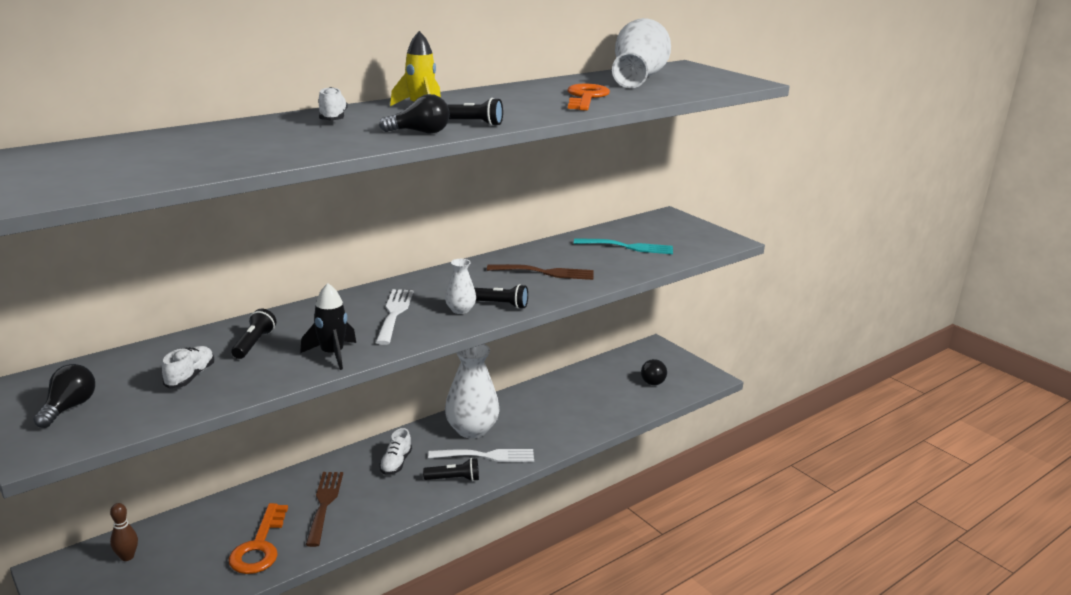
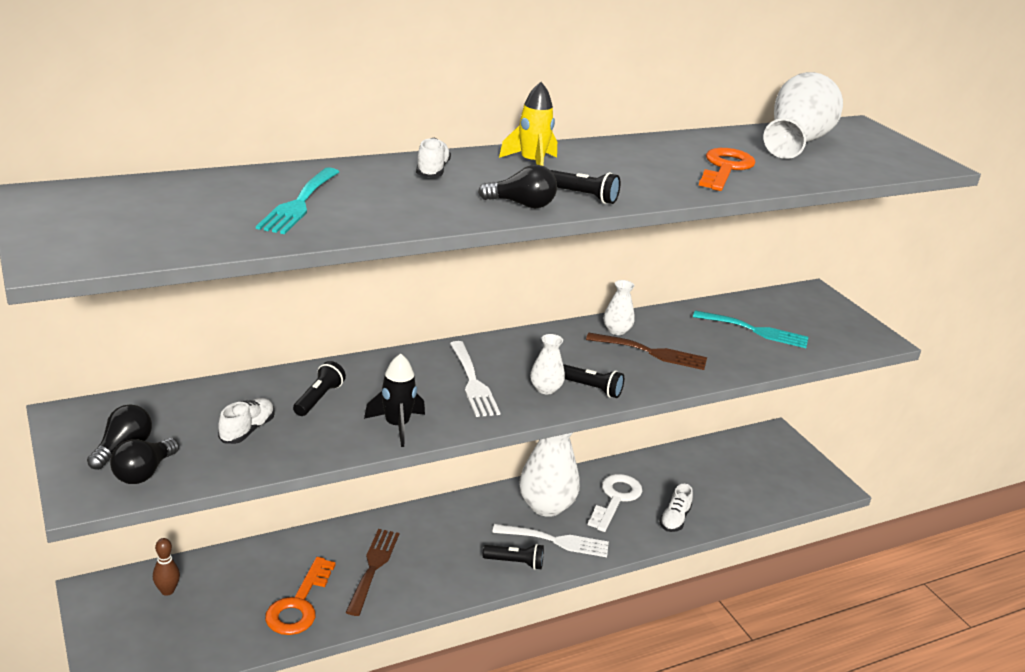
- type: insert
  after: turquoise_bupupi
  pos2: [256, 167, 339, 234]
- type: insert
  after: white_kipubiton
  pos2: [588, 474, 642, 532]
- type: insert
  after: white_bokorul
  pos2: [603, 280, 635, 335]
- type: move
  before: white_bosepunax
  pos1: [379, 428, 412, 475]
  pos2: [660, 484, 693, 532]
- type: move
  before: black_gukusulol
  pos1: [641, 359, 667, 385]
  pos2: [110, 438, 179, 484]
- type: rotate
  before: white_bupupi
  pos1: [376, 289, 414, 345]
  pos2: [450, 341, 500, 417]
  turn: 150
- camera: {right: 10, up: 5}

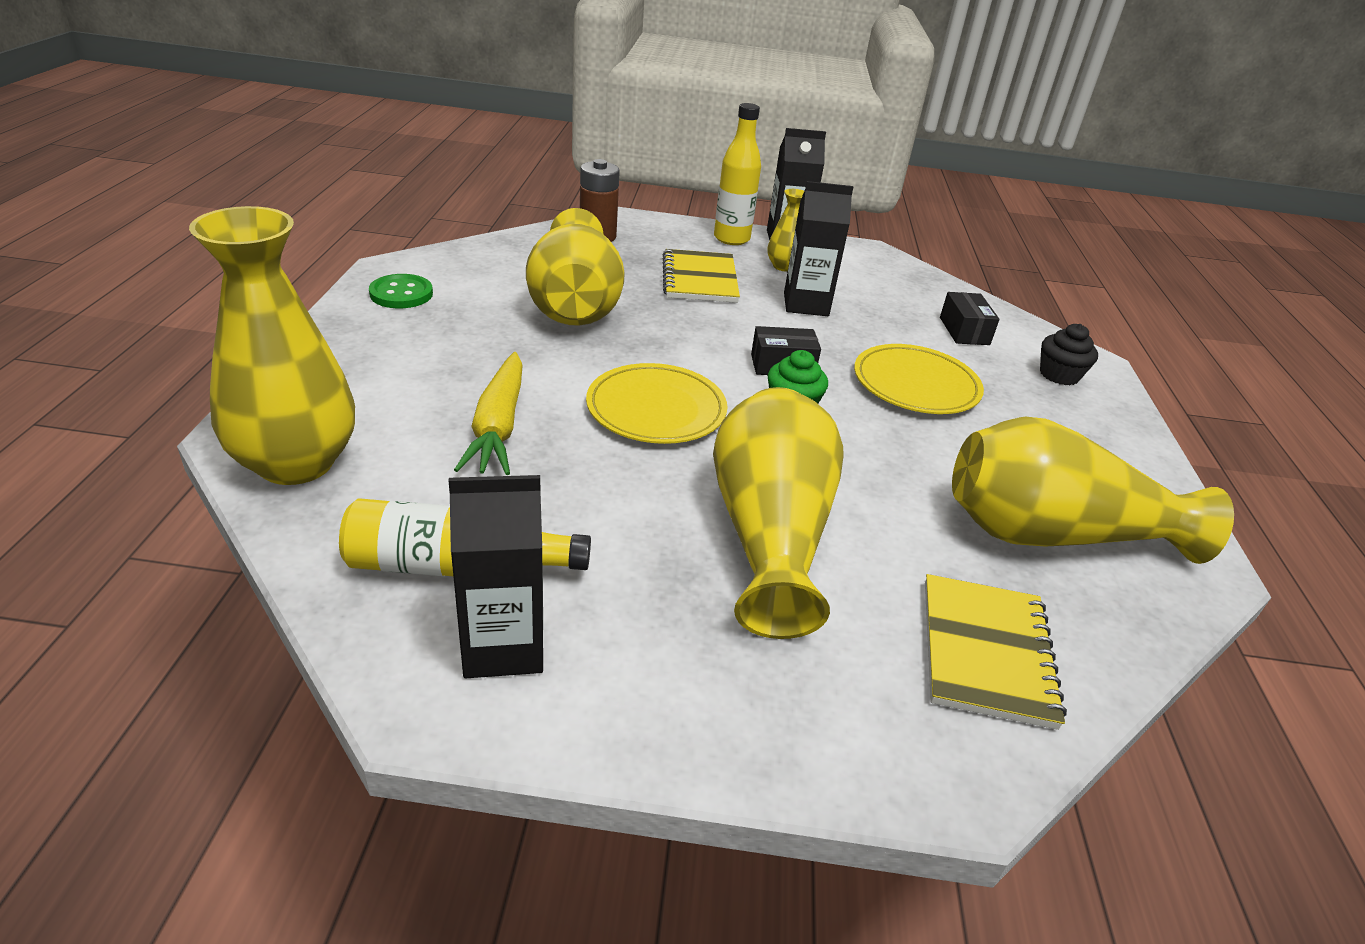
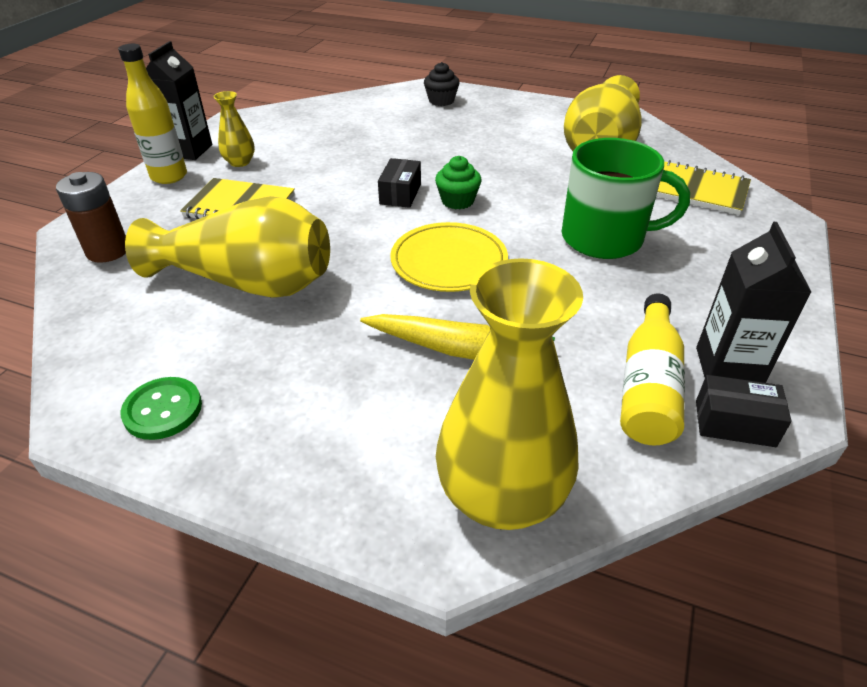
- type: delete
  before: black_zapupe
  pos1: [784, 181, 853, 316]
- type: delete
  before: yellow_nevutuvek
  pos1: [854, 344, 984, 414]
- type: move
  before: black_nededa
  pos1: [940, 292, 1000, 345]
  pos2: [696, 375, 792, 447]
- type: replace
  before: yellow_bokorul
  after: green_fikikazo
  pos1: [713, 387, 843, 639]
  pos2: [562, 138, 690, 259]
- camera: {right: -70, up: 5}

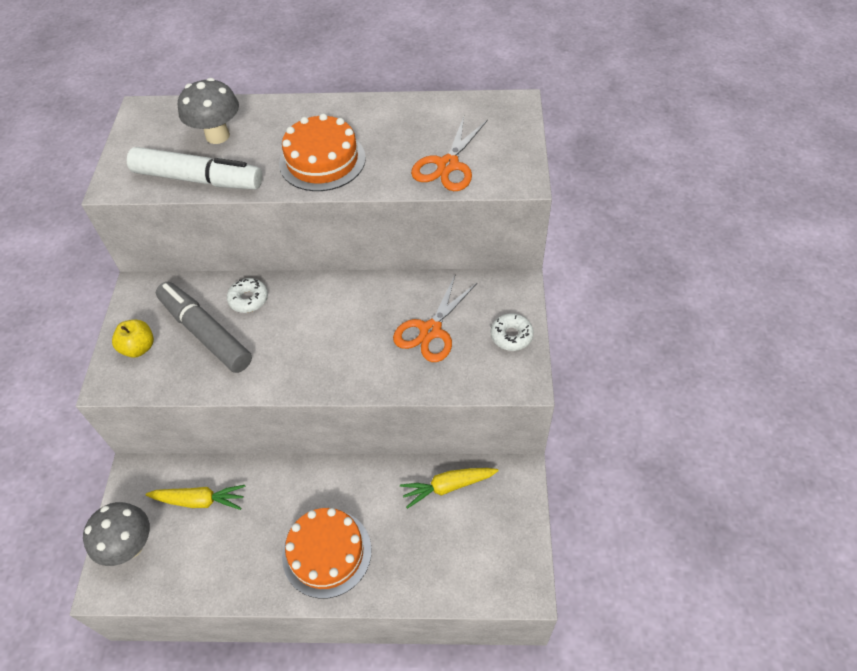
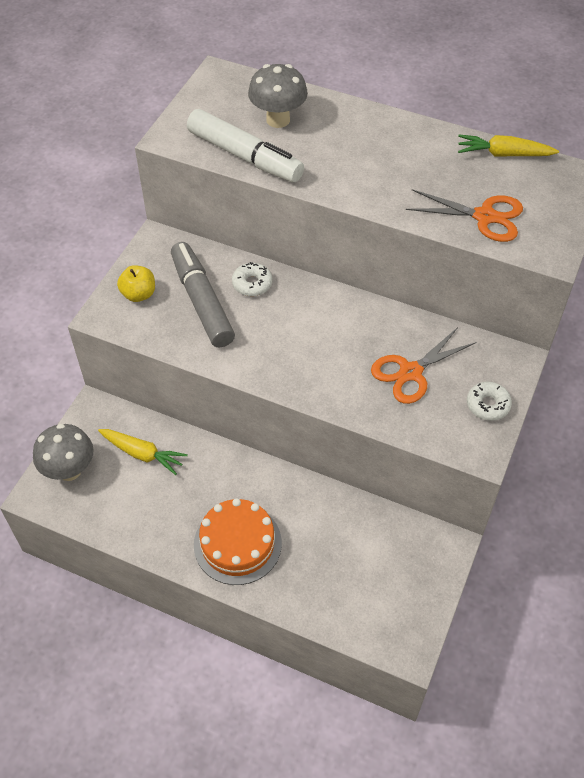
- type: delete
  before: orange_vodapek
  pos1: [279, 113, 366, 191]
- type: move
  before: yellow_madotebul
  pos1: [400, 468, 499, 509]
  pos2: [458, 134, 559, 157]
- type: rotate
  before: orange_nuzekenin
  pos1: [411, 116, 488, 191]
  pos2: [406, 189, 523, 242]
  turn: -120
- camera: {right: 20, up: 0}

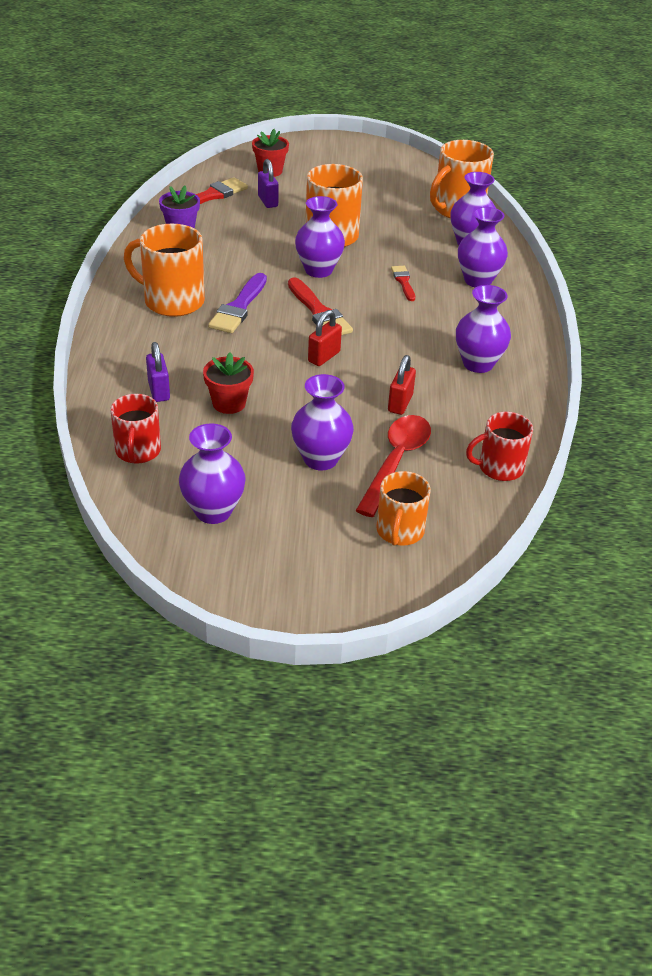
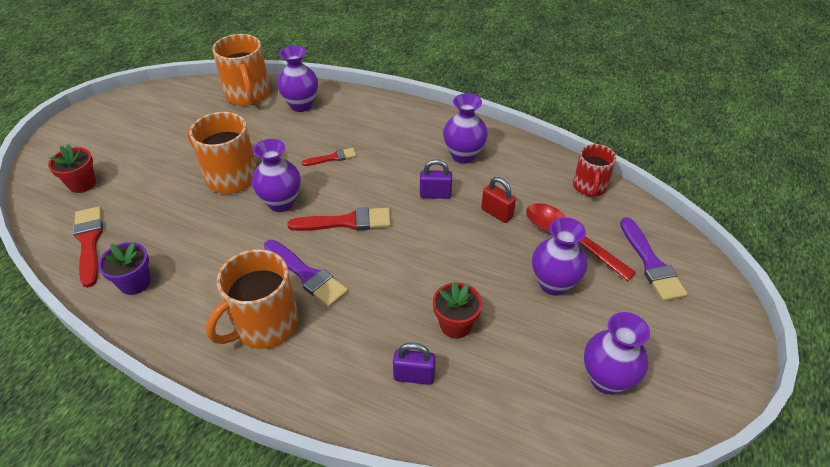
- type: delete
  before: red_fikikazo
  pos1: [110, 394, 161, 464]
- type: delete
  before: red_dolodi
  pos1: [308, 310, 342, 366]
- type: delete
  before: purple_bokorul
  pos1: [458, 207, 508, 288]
- type: move
  before: purple_dolodi
  pos1: [258, 159, 279, 208]
  pos2: [420, 159, 452, 199]
- type: replace
  before: orange_fikikazo
  after: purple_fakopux
  pos1: [376, 471, 431, 546]
  pos2: [620, 217, 688, 301]
- type: rotate
  before: red_fakopux
  pos1: [391, 266, 415, 301]
  pos2: [302, 148, 357, 166]
  turn: 150
- camera: {right: -65, up: 5}

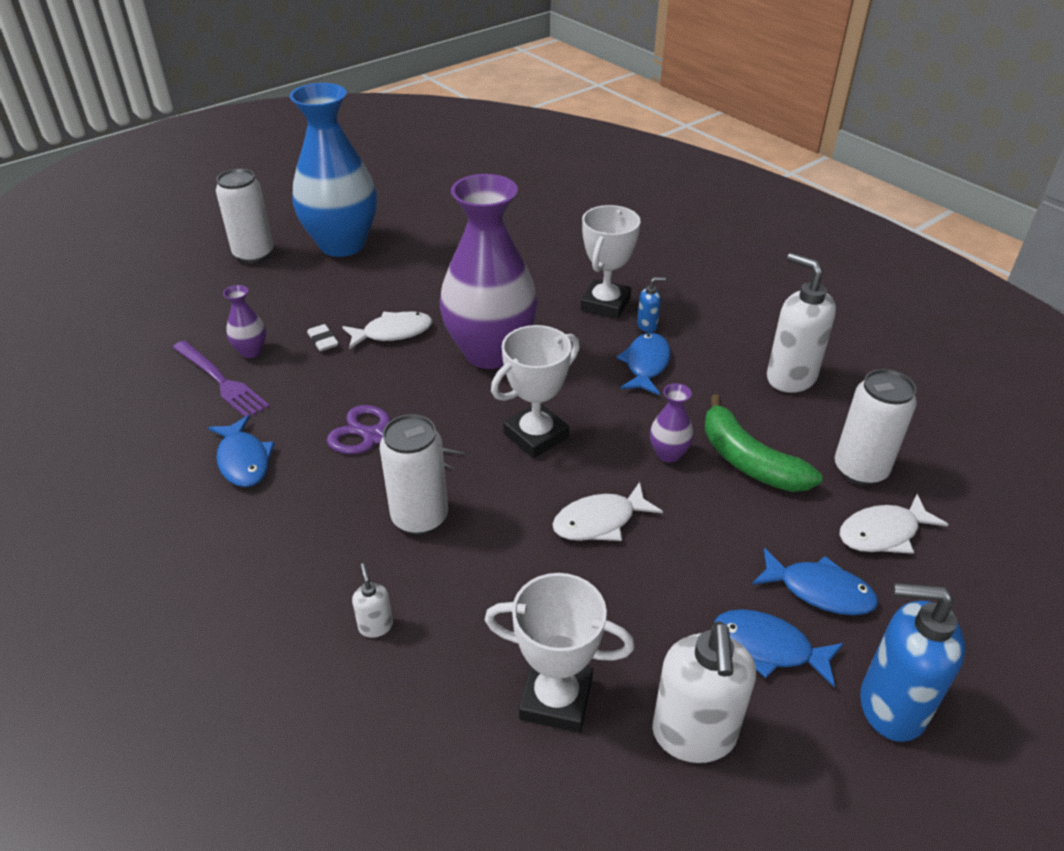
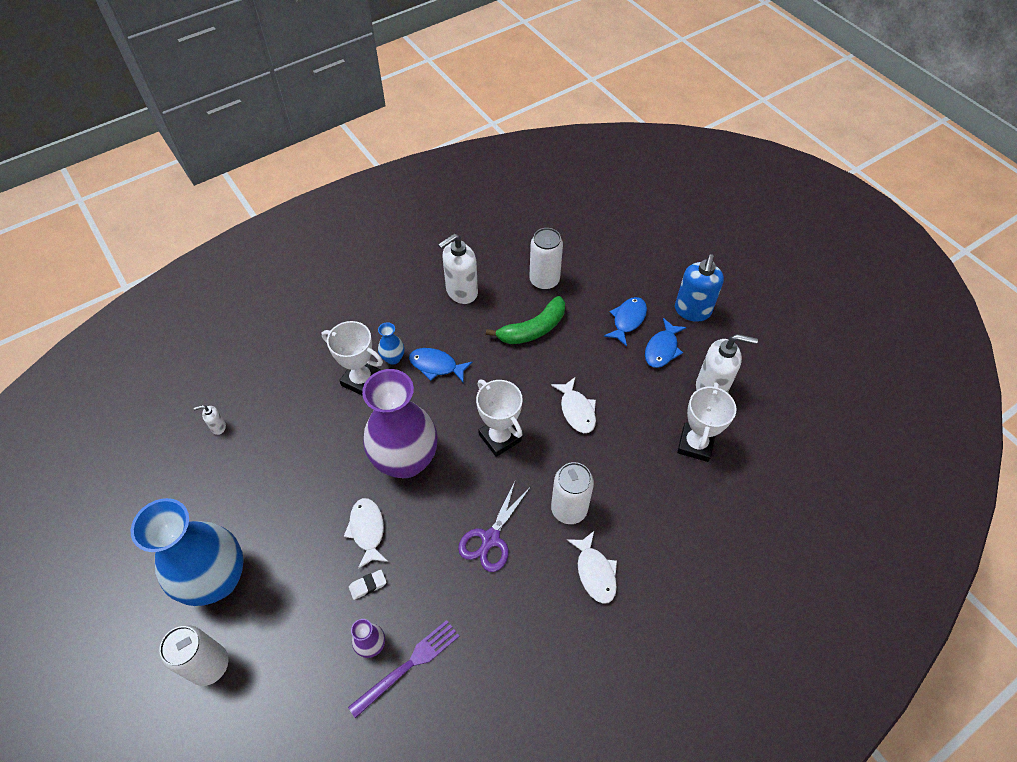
- type: delete
  before: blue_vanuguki
  pos1: [208, 415, 275, 487]
- type: delete
  before: purple_bokorul
  pos1: [650, 383, 693, 463]
- type: move
  before: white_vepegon
  pos1: [352, 563, 393, 638]
  pos2: [194, 405, 226, 435]
- type: move
  before: white_vanuguki
  pos1: [840, 494, 949, 554]
  pos2: [567, 531, 617, 604]
- type: replace
  before: blue_vepegon
  after: blue_bokorul
  pos1: [637, 277, 666, 332]
  pos2: [378, 322, 404, 365]
- camera: {right: -85, up: 15}

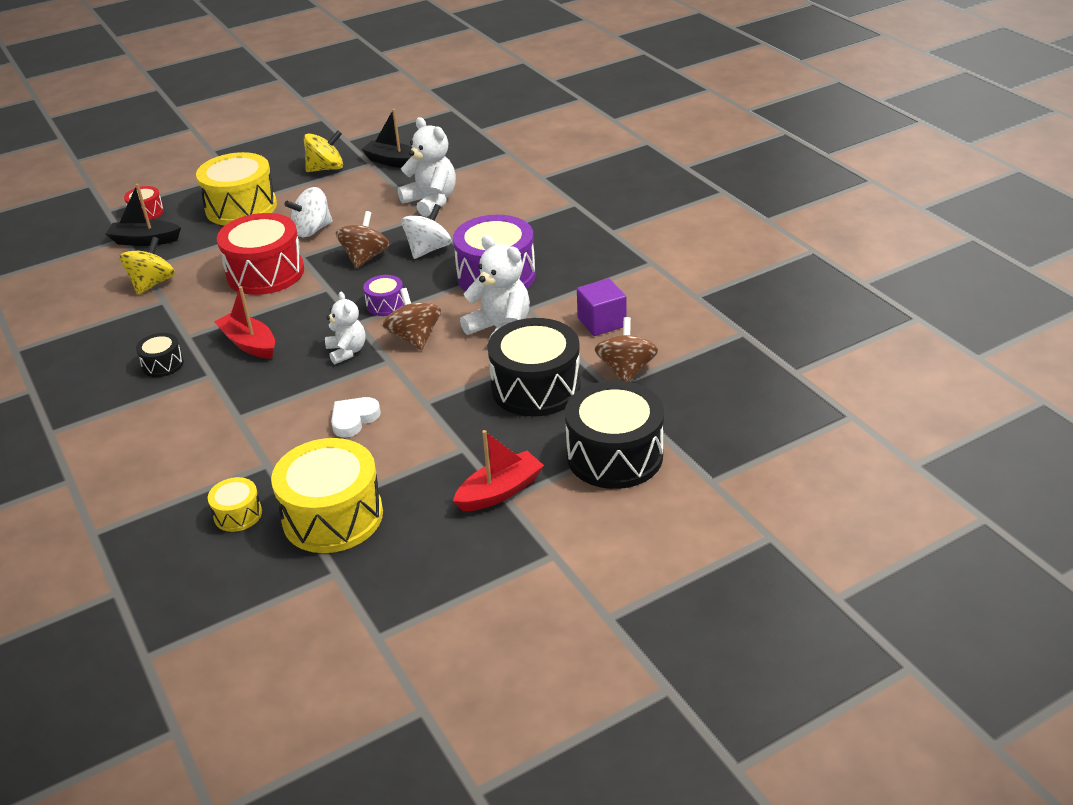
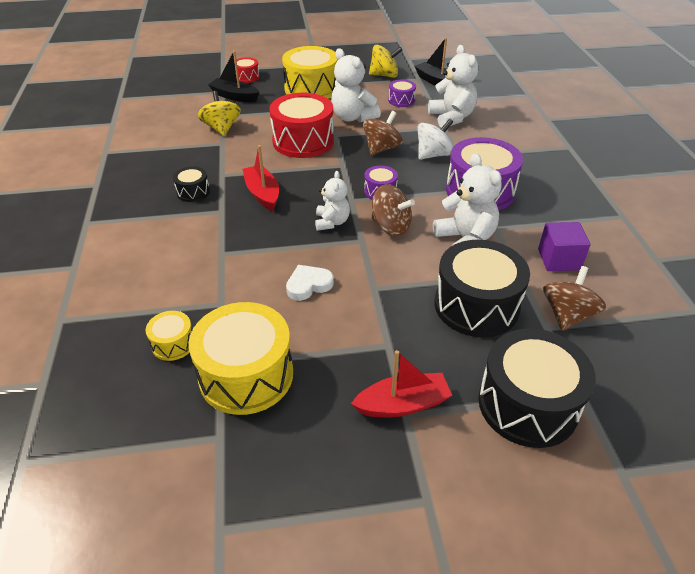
- type: insert
  after: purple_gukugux
  pos2: [388, 80, 416, 107]
- type: replace
  before: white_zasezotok
  after: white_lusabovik
  pos1: [284, 187, 333, 237]
  pos2: [331, 49, 381, 123]
- type: rotate
  before: yellow_zasezotok
  pos1: [119, 237, 175, 295]
  pos2: [198, 91, 241, 136]
  turn: -60
- type: rotate
  before: brown_zasezotok
  pos1: [383, 288, 441, 350]
  pos2: [371, 184, 415, 236]
  turn: 120
- camera: {right: 20, up: 5}

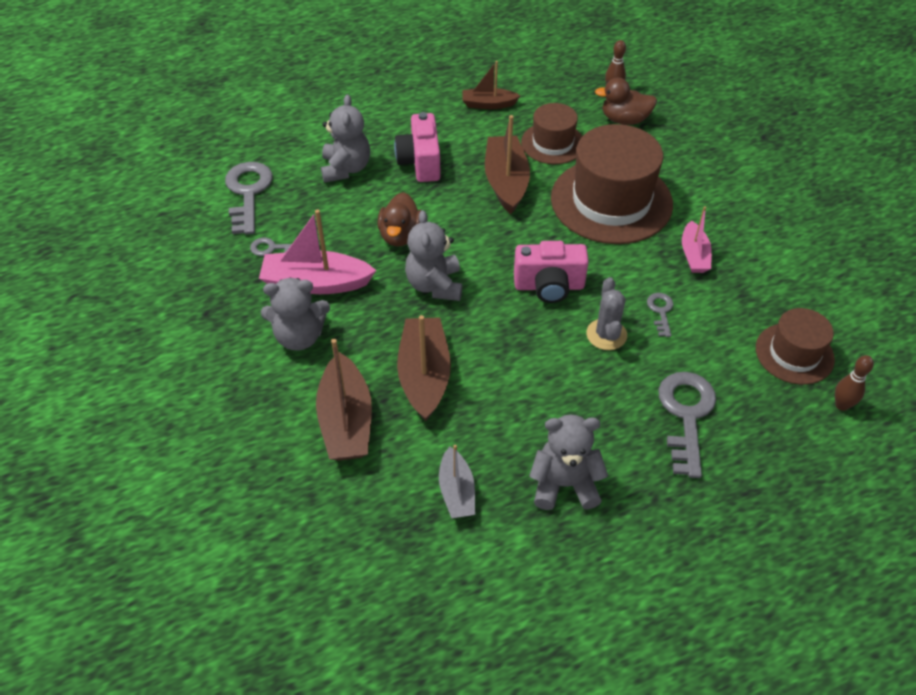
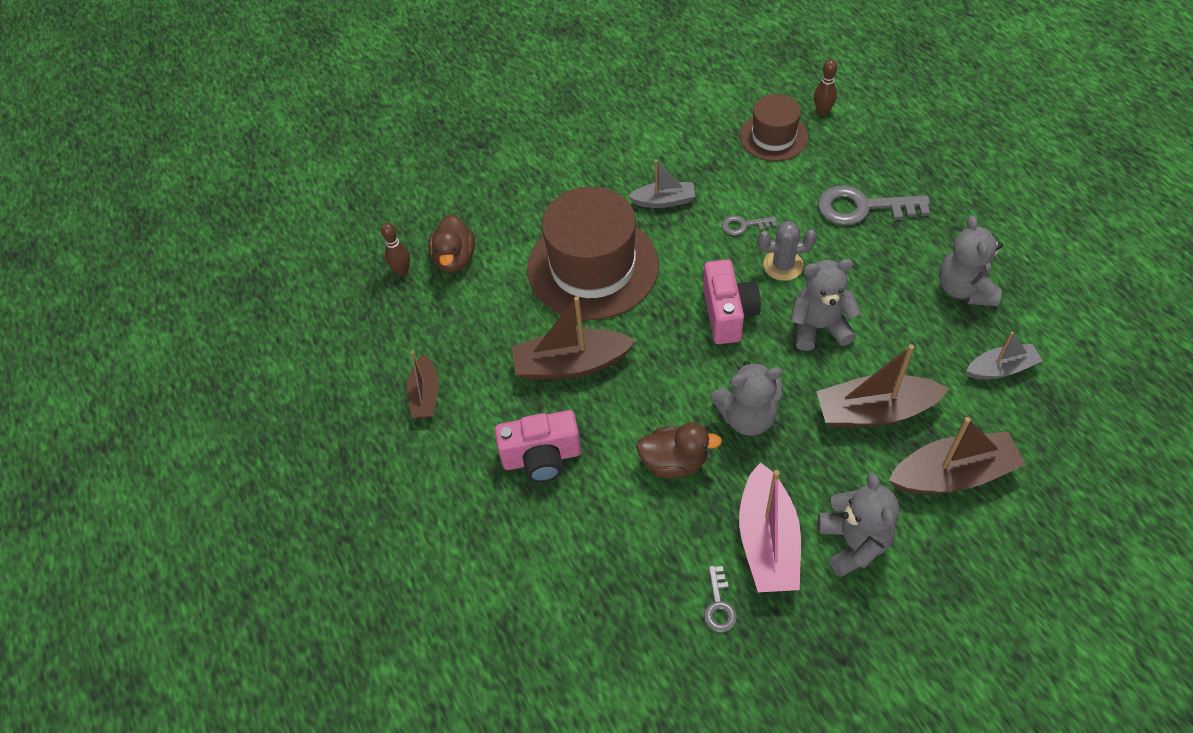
- type: delete
  before: grey_kipubiton
  pos1: [225, 162, 273, 235]
- type: delete
  before: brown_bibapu
  pos1: [521, 103, 582, 164]
- type: move
  before: grey_lusabovik
  pos1: [321, 95, 370, 183]
  pos2: [790, 259, 861, 351]
- type: recolor
  before: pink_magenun
  after: grey_magenun
  pos1: [682, 206, 712, 273]
  pos2: [628, 160, 696, 208]
- camera: {right: -90, up: 5}

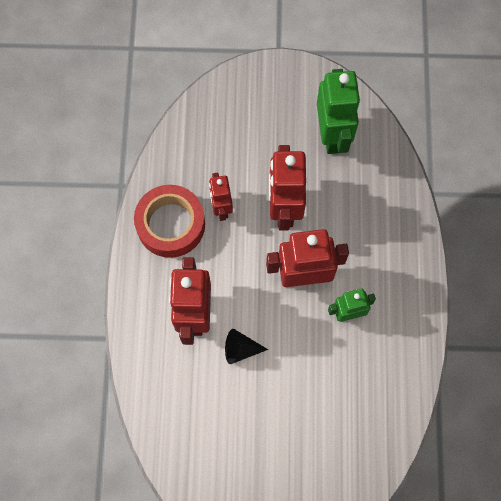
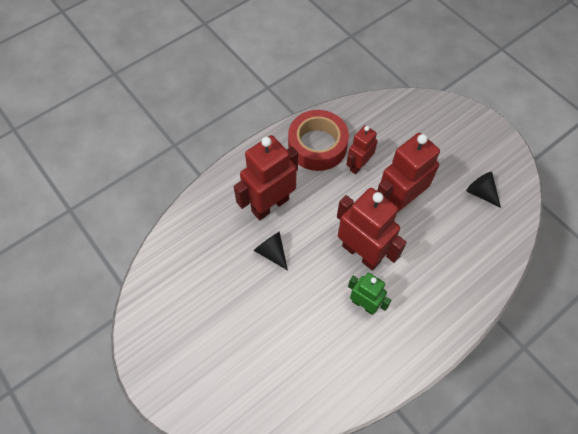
- type: replace
  before: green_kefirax
  after: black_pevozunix
  pos1: [317, 69, 360, 154]
  pos2: [466, 172, 501, 208]
- camera: {right: 50, up: -10}

